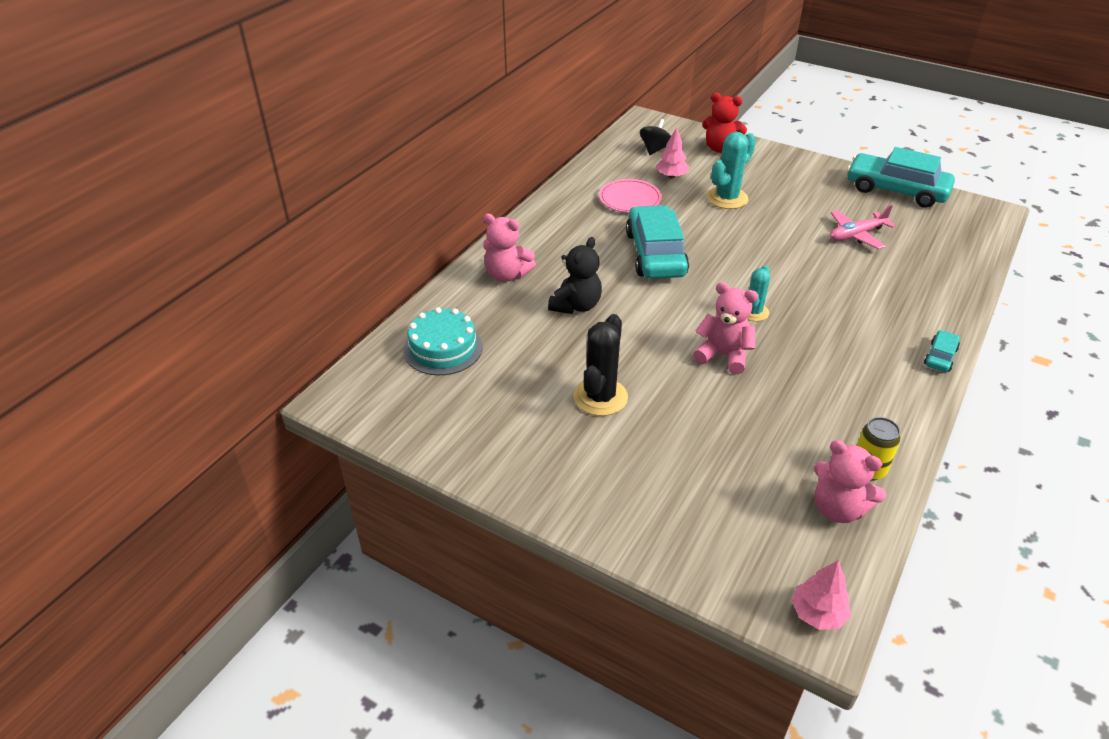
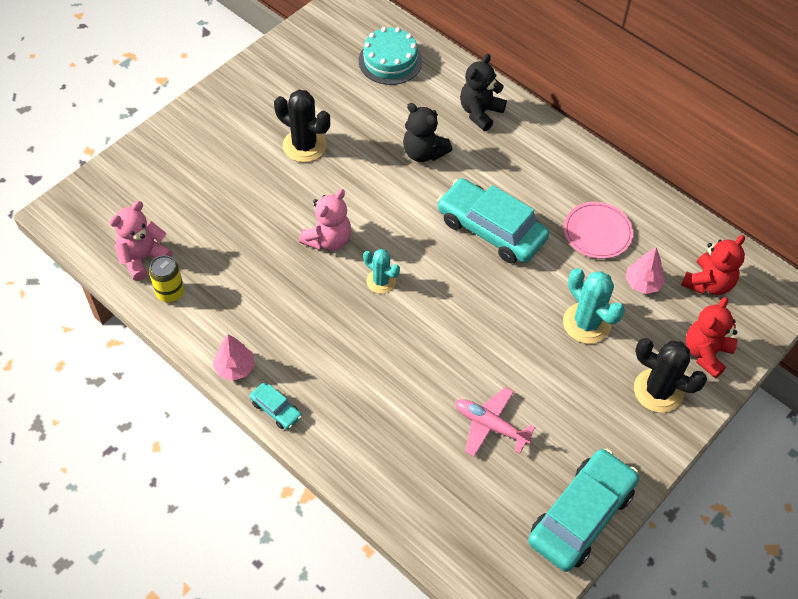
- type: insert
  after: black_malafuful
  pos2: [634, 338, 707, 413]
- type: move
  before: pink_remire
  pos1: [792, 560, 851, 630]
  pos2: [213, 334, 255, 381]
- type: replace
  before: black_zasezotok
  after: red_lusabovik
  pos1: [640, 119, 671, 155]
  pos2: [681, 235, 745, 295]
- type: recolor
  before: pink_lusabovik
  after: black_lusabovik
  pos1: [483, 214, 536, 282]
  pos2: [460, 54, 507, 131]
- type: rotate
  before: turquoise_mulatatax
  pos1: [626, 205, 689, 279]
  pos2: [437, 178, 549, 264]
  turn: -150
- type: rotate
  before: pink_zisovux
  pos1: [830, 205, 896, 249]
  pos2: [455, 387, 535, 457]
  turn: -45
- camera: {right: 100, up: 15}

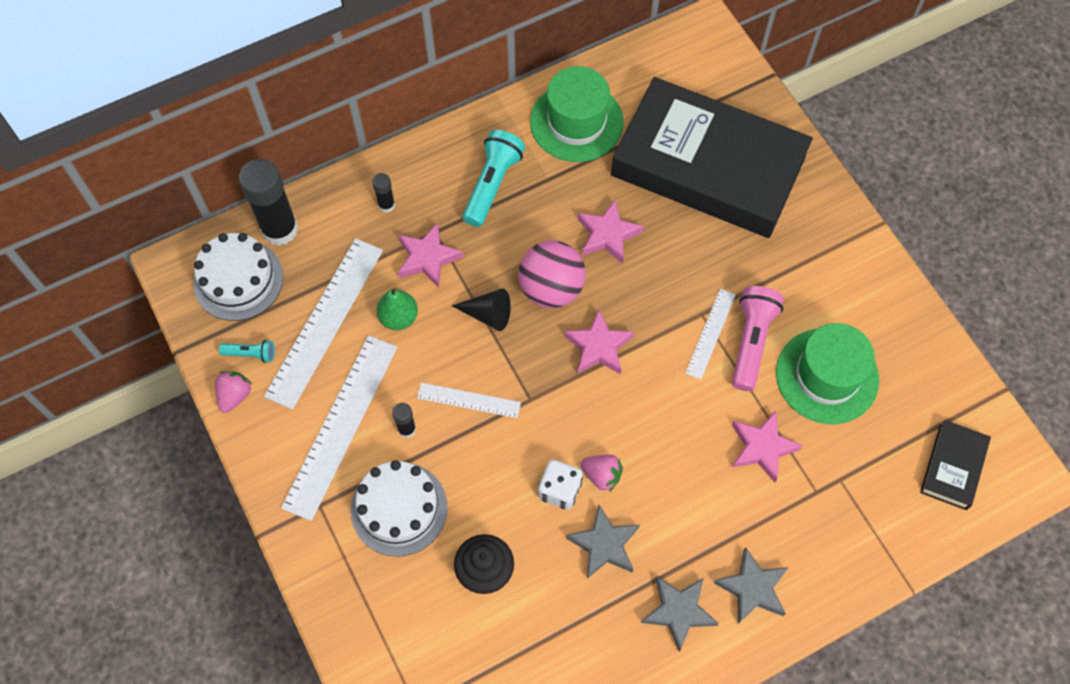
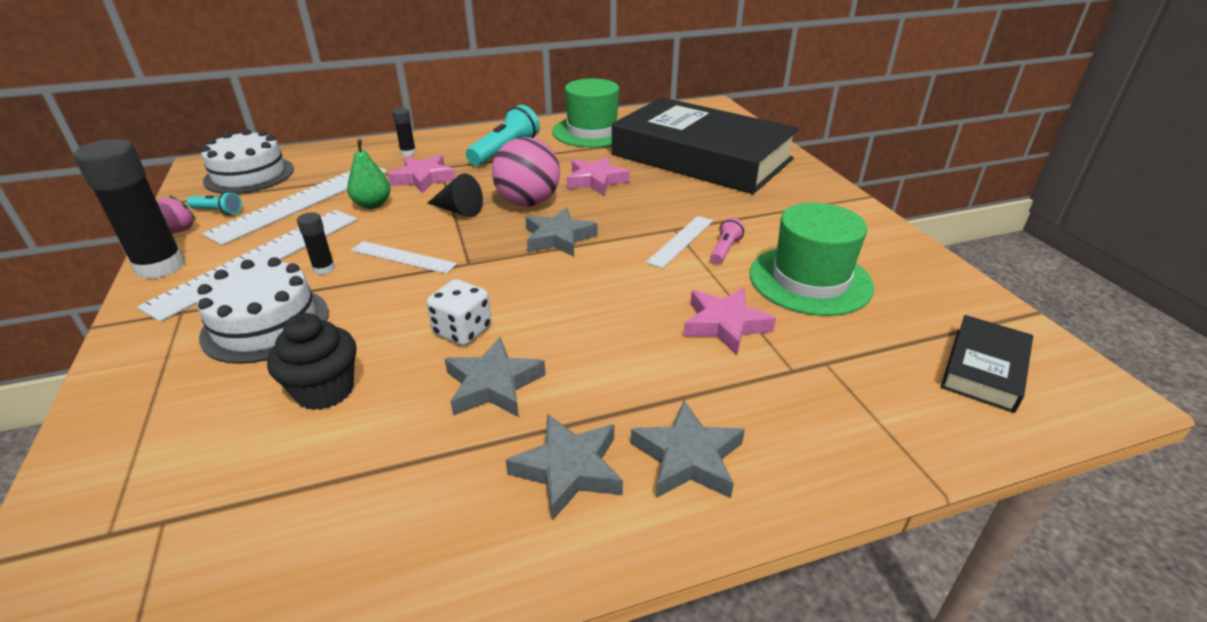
- type: delete
  before: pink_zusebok
  pos1: [580, 455, 623, 492]
- type: move
  before: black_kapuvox
  pos1: [239, 159, 298, 246]
  pos2: [74, 139, 185, 279]
- type: recolor
  before: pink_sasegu
  after: grey_sasegu
  pos1: [564, 310, 634, 375]
  pos2: [525, 207, 598, 257]
- type: resize
  before: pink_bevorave
  pos1: [732, 286, 784, 391]
  pos2: [710, 217, 745, 264]
  scale: 0.52
- camera: {right: 10, up: -30}

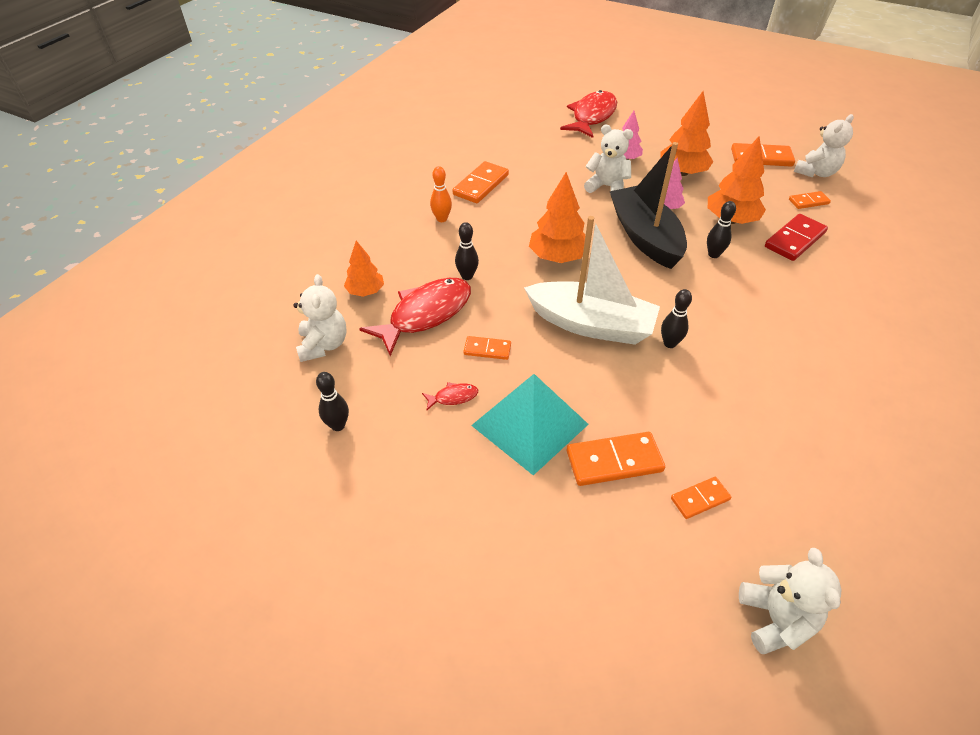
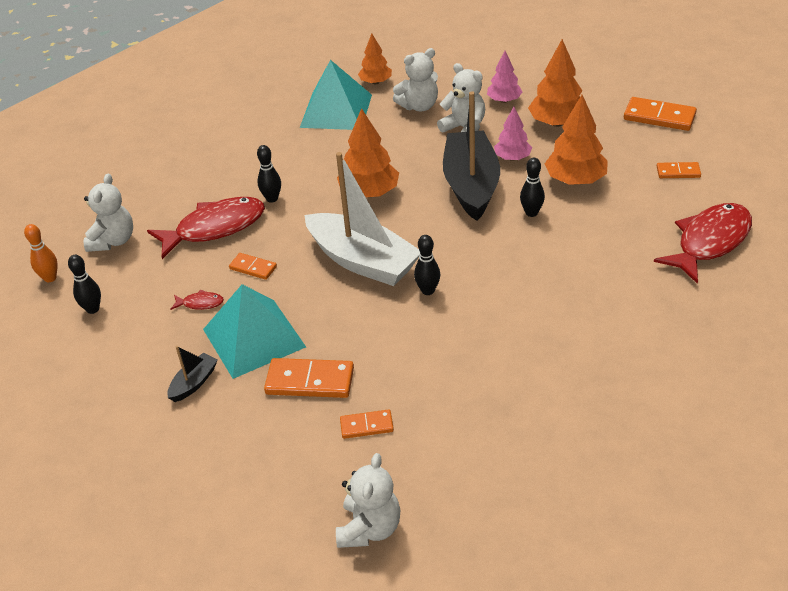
- type: delete
  before: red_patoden
  pos1: [765, 214, 828, 261]
- type: insert
  after: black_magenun
  pos2: [167, 346, 218, 402]
- type: move
  before: orange_remire
  pos1: [344, 241, 384, 297]
  pos2: [358, 34, 392, 84]
- type: move
  before: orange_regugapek
  pos1: [430, 166, 452, 222]
  pos2: [24, 224, 58, 282]
- type: move
  before: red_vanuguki
  pos1: [560, 90, 617, 138]
  pos2: [654, 203, 752, 284]
- type: move
  before: white_lusabovik
  pos1: [794, 114, 854, 177]
  pos2: [393, 48, 438, 112]
- type: replace
  before: orange_patoden
  after: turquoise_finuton
  pos1: [453, 161, 509, 203]
  pos2: [300, 60, 372, 130]
- camera: {right: 20, up: -5}

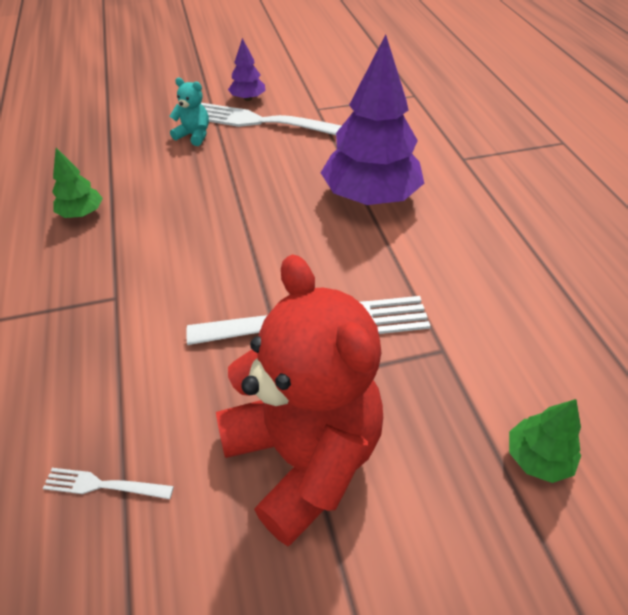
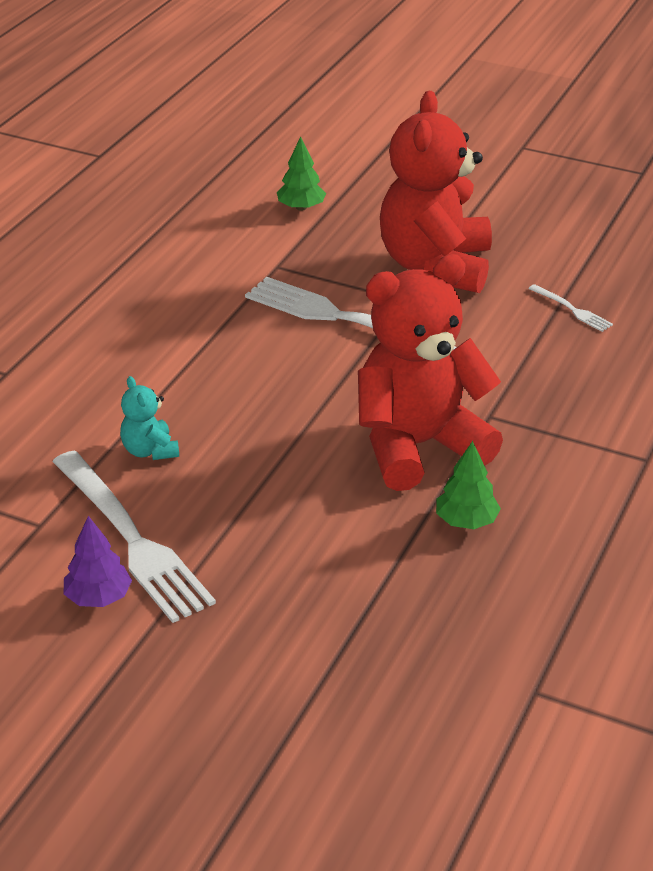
- type: delete
  before: purple_remire
  pos1: [321, 35, 424, 205]
- type: insert
  after: red_lusabovik
  pos2: [358, 254, 503, 491]
- type: move
  before: turquoise_lusabovik
  pos1: [169, 78, 209, 146]
  pos2: [120, 376, 179, 460]
- camera: {right: -140, up: -10}

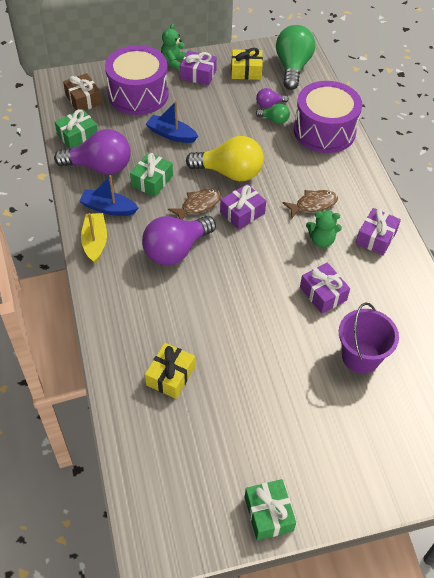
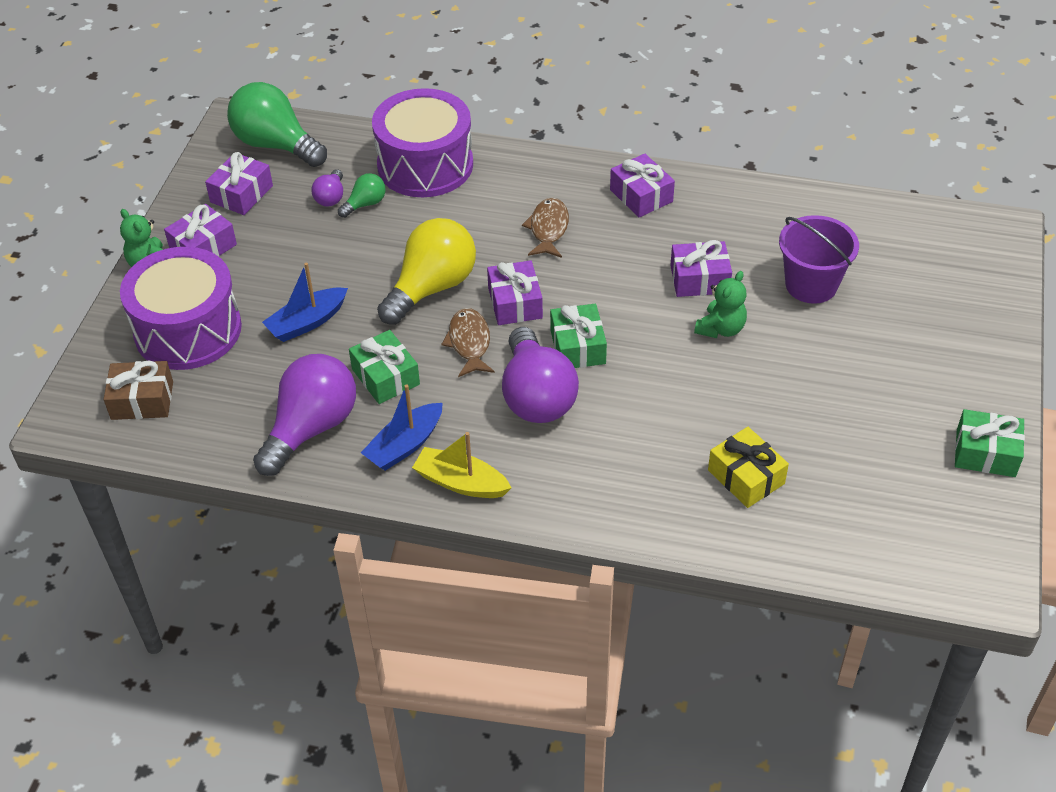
- type: move
  before: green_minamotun
  pos1: [55, 109, 98, 149]
  pos2: [550, 304, 607, 368]
- type: move
  before: green_lusabovik
  pos1: [306, 210, 342, 248]
  pos2: [694, 271, 747, 338]
- type: recolor
  before: yellow_minamotun
  after: purple_minamotun
  pos1: [231, 48, 263, 80]
  pos2: [205, 152, 273, 215]
- camera: {right: -60, up: -5}

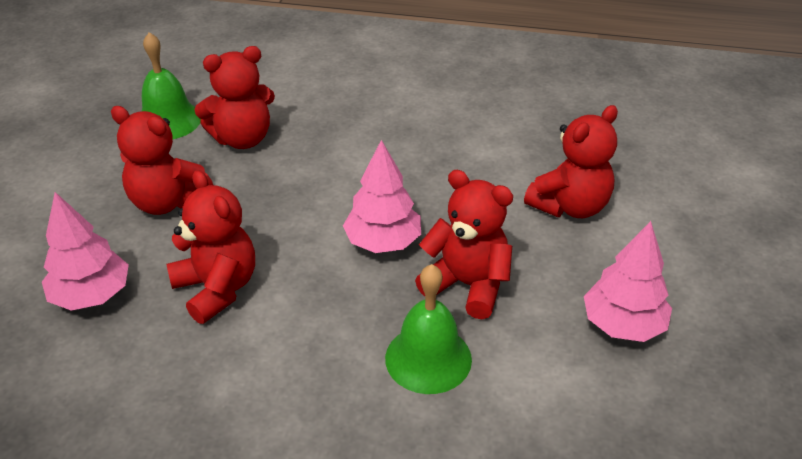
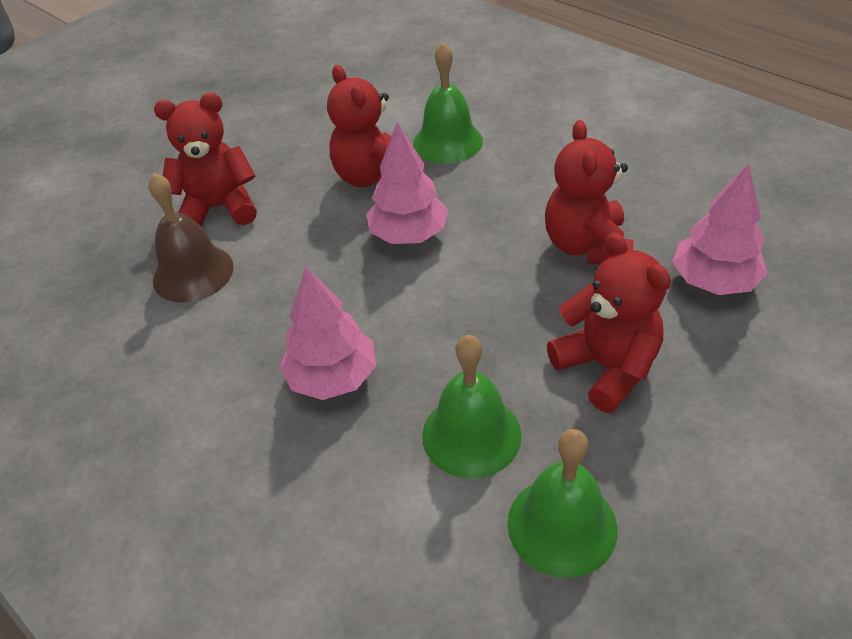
- type: insert
  after: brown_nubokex
  pos2: [148, 173, 234, 303]
- type: move
  before: pink_remire
  pos1: [584, 221, 672, 342]
  pos2: [279, 267, 376, 400]
- type: replace
  before: red_lusabovik
  after: green_nubokex
  pos1: [194, 46, 275, 149]
  pos2: [422, 335, 522, 479]
- camera: {right: -145, up: 5}

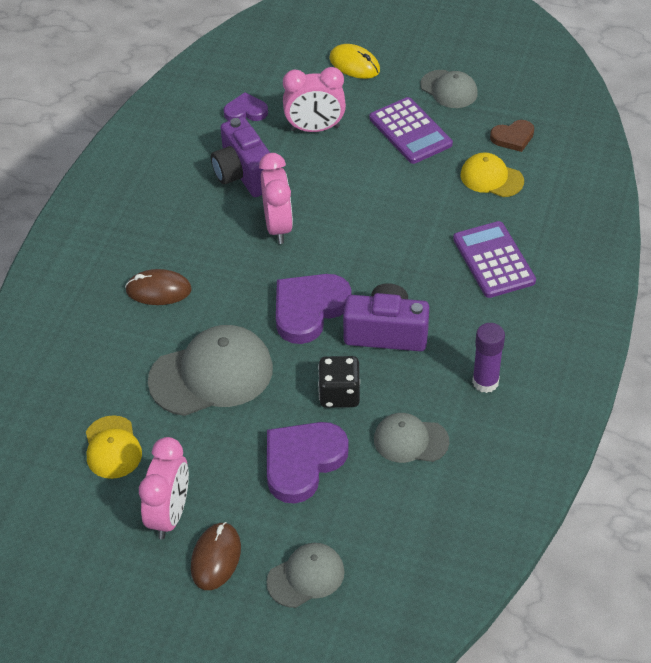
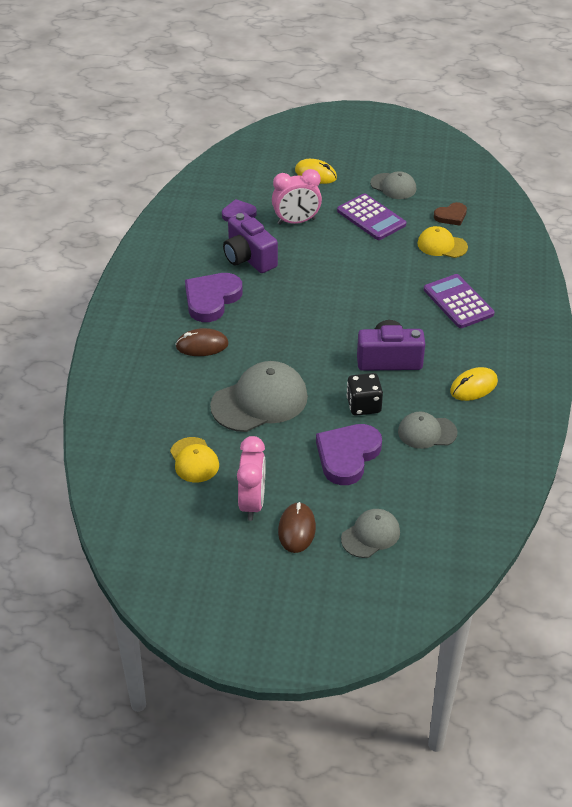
- type: delete
  before: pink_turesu
  pos1: [259, 153, 293, 244]
- type: move
  before: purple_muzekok
  pos1: [276, 274, 351, 344]
  pos2: [185, 273, 243, 322]
- type: replace
  before: purple_kapuvox
  after: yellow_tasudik
  pos1: [472, 323, 505, 393]
  pos2: [450, 367, 498, 401]
- camera: {right: -10, up: -5}

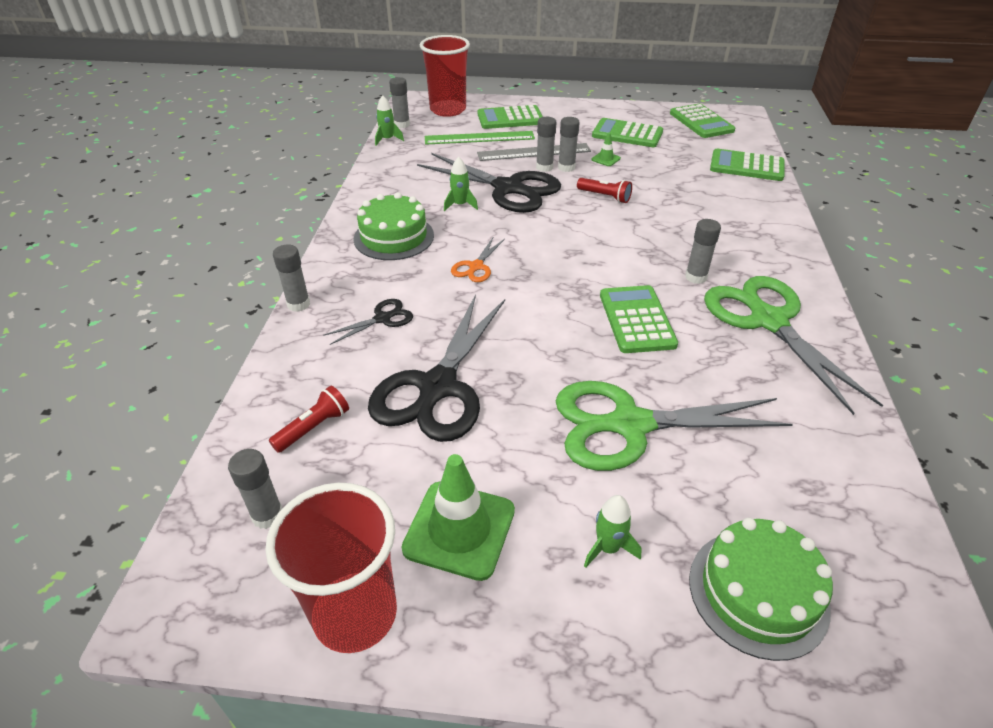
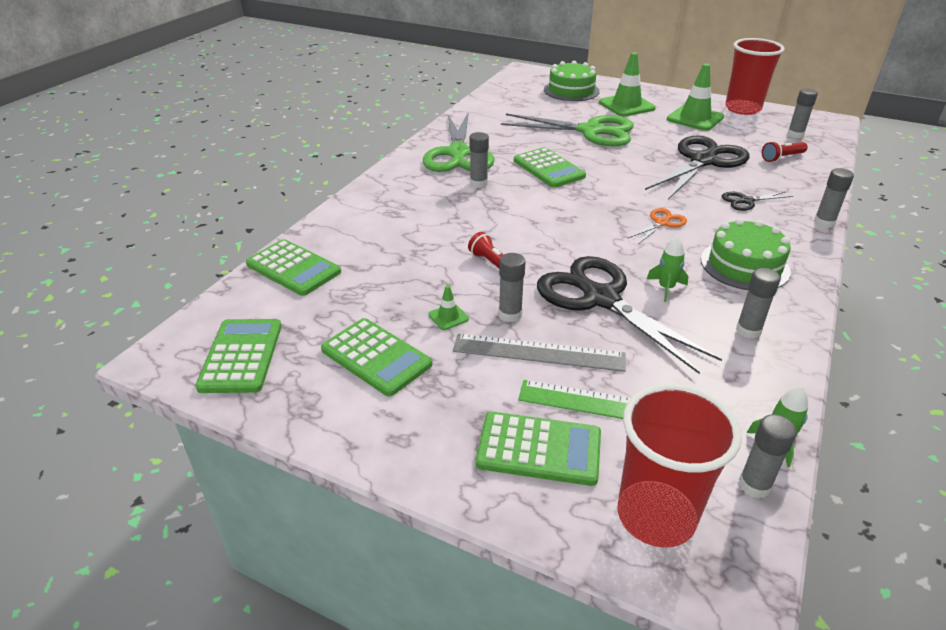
- type: move
  before: grey_kapuvox
  pos1: [536, 117, 557, 172]
  pos2: [736, 268, 780, 339]
- type: replace
  before: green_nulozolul
  after: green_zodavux
  pos1: [584, 495, 642, 568]
  pos2: [599, 52, 656, 117]
- type: rotate
  before: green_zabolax
  pos1: [600, 285, 678, 353]
  pos2: [514, 147, 586, 188]
  turn: -45
- camera: {right: -160, up: -5}

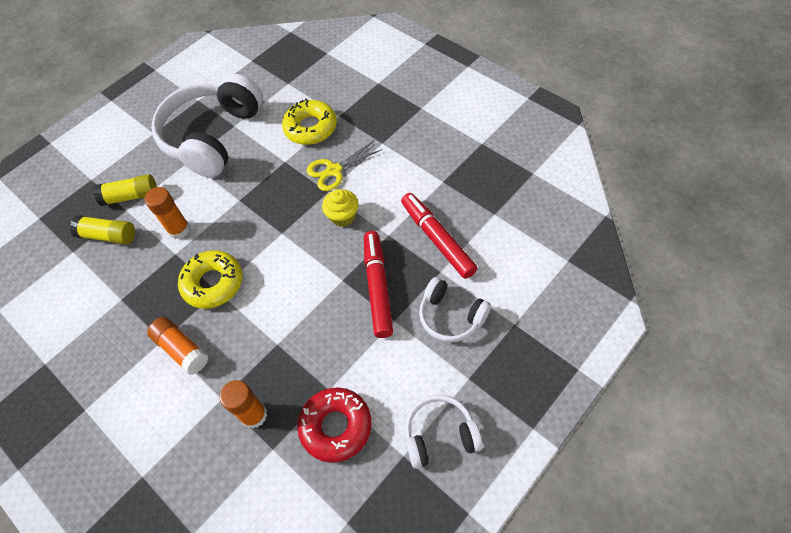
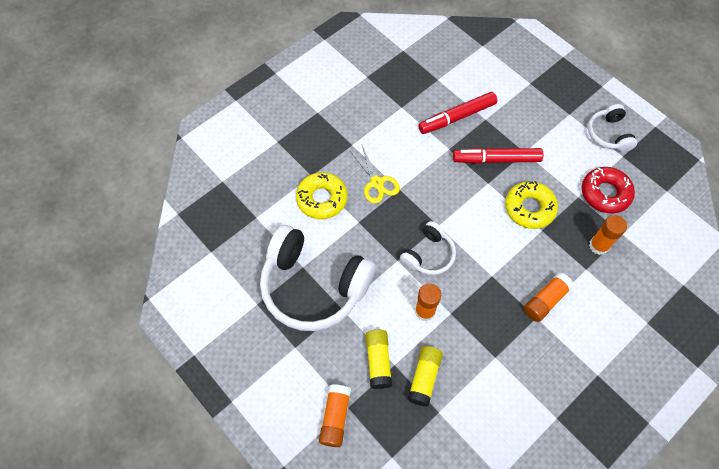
- type: delete
  before: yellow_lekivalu
  pos1: [322, 189, 358, 227]
- type: insert
  after: orange_kapuvox
  pos2: [319, 384, 351, 447]
- type: move
  before: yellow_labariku
  pos1: [178, 250, 243, 309]
  pos2: [505, 181, 558, 229]
- type: move
  before: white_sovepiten
  pos1: [419, 277, 491, 342]
  pos2: [400, 221, 456, 275]
- camera: {right: -90, up: 5}

